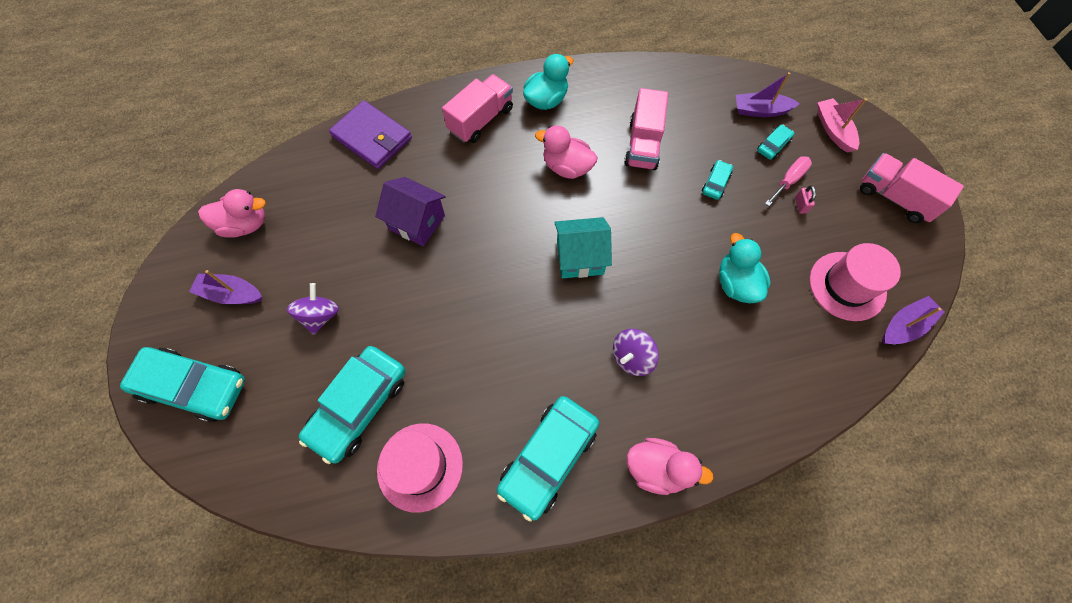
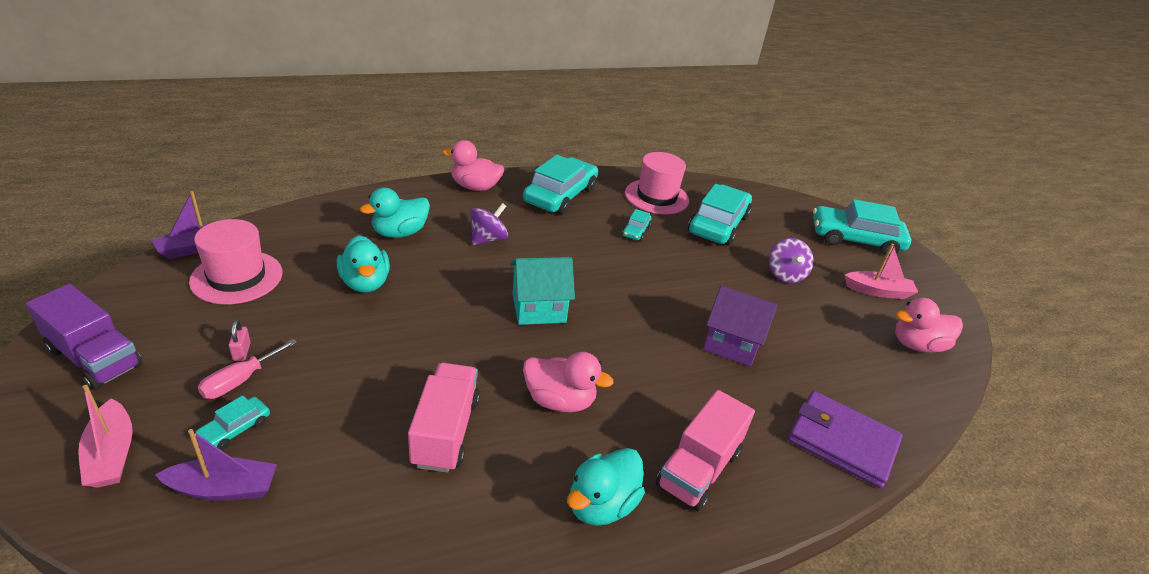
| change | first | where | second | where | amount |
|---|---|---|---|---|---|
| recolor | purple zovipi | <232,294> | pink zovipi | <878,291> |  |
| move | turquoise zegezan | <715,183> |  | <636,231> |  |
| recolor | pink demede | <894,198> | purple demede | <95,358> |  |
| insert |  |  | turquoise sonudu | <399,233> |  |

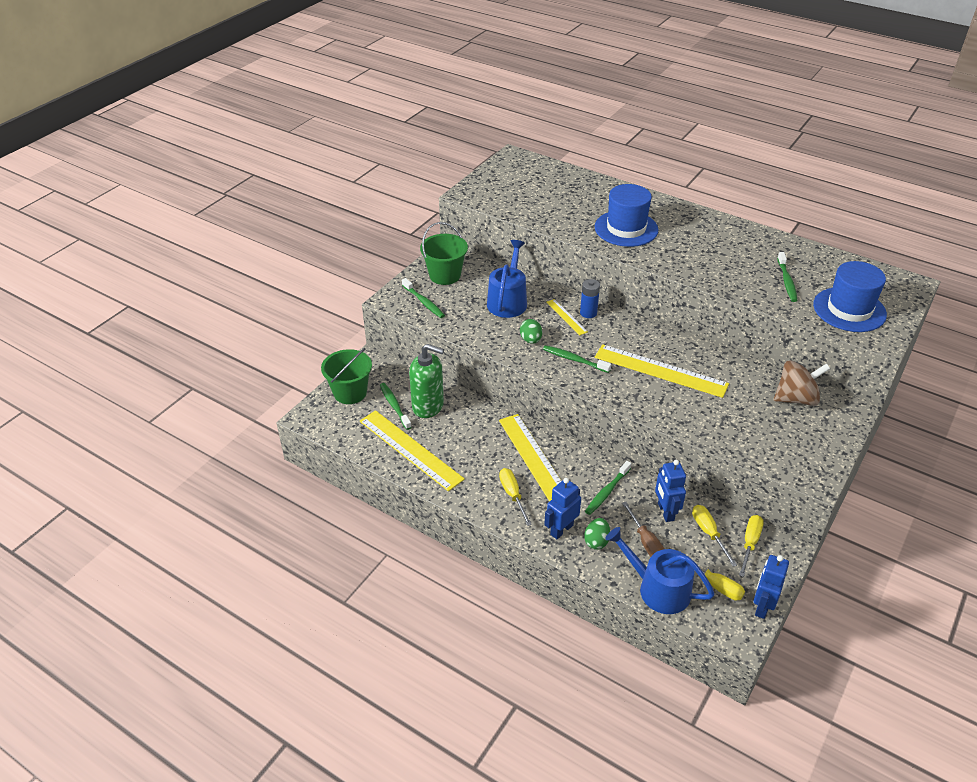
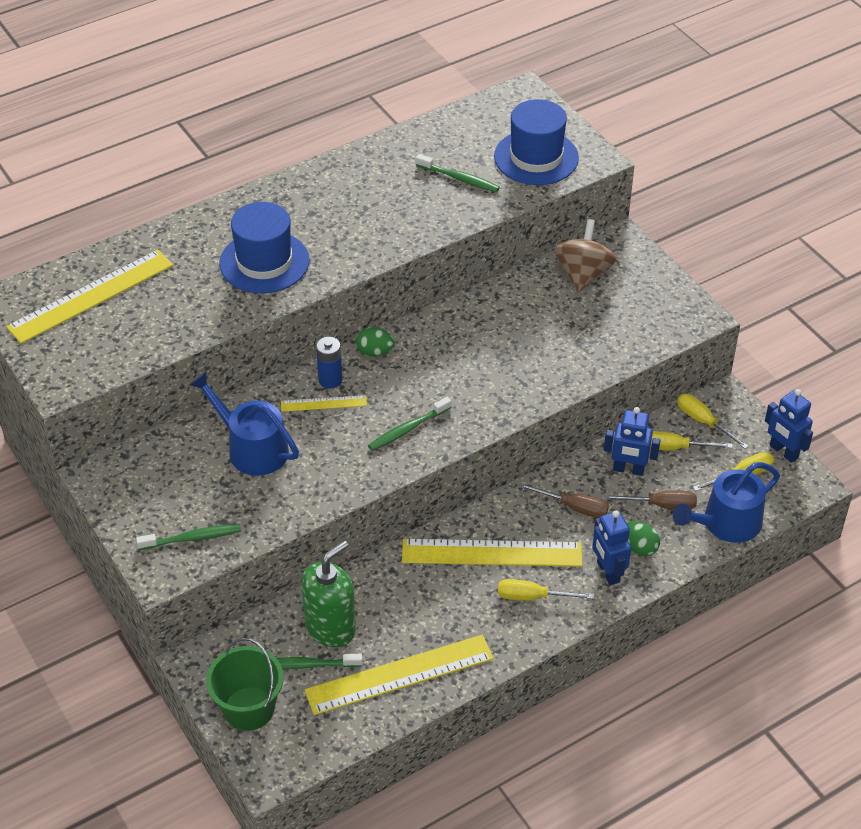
| change | first | where | second | where | amount |
|---|---|---|---|---|---|
| delete | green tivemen | <445,275> |  |  |  |
| move | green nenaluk | <531,340> |  | <375,352> |  |
| replace | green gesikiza | <607,492> | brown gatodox | <573,507> |  |
| move | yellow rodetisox | <660,370> |  | <91,296> |  |

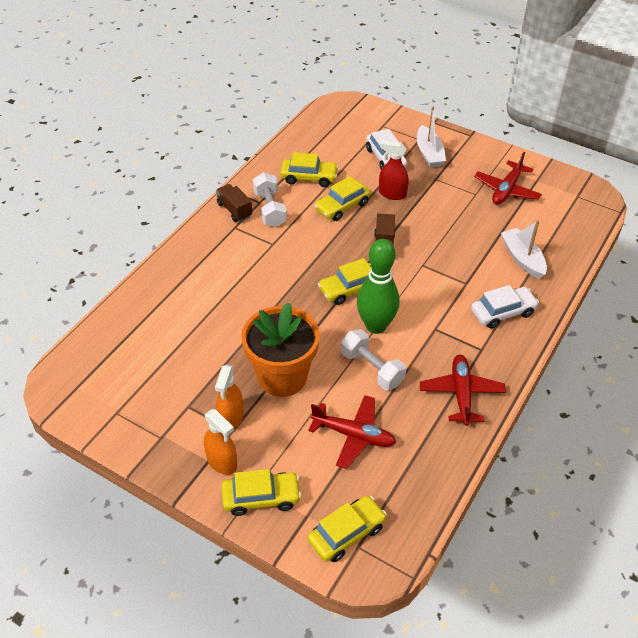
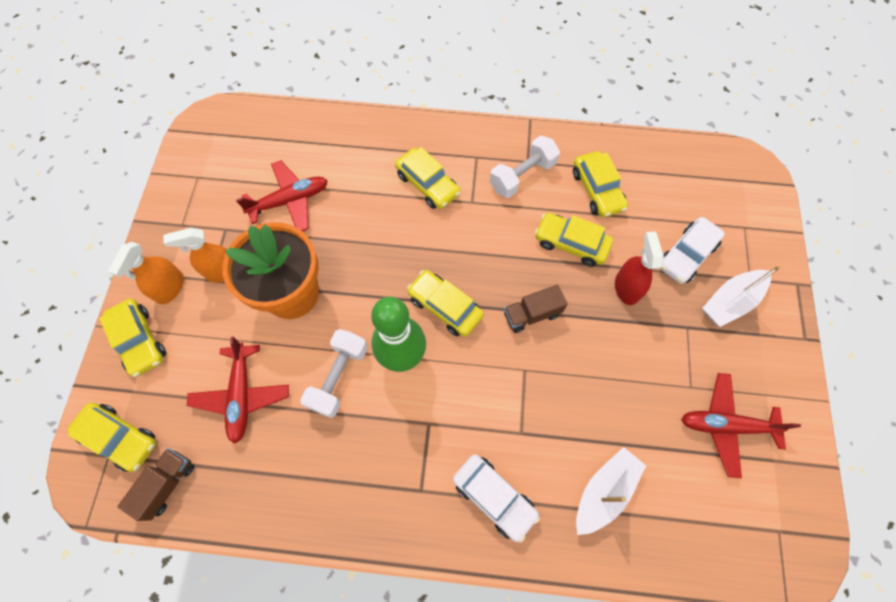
| change | first | where | second | where | amount |
|---|---|---|---|---|---|
| move | brown demede | <234,210> |  | <167,484> |  |
| move | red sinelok | <461,393> |  | <290,201> |  |
| insert |  |  | yellow zegezan | <428,184> |  |

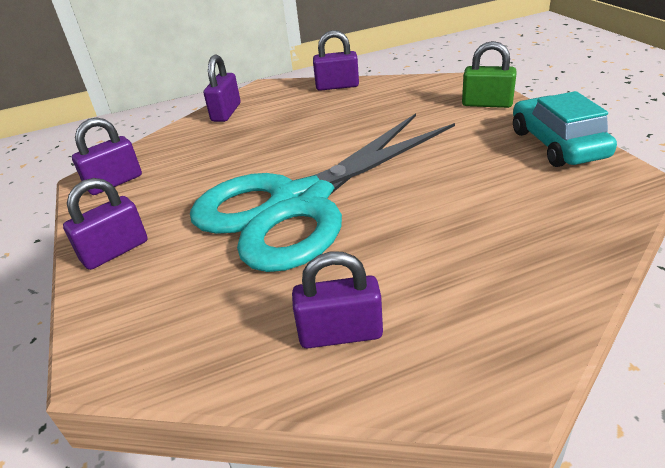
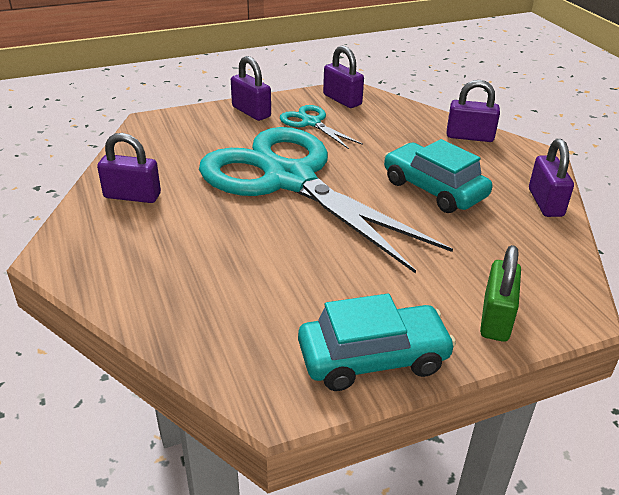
| change | first | where | second | where | amount |
|---|---|---|---|---|---|
| rotate | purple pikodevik | <340,333> |  | <132,196> | 75 degrees counterclockwise |
| insert |  |  | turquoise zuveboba | <311,123> |  |
| insert |  |  | turquoise zegezan | <434,189> |  |

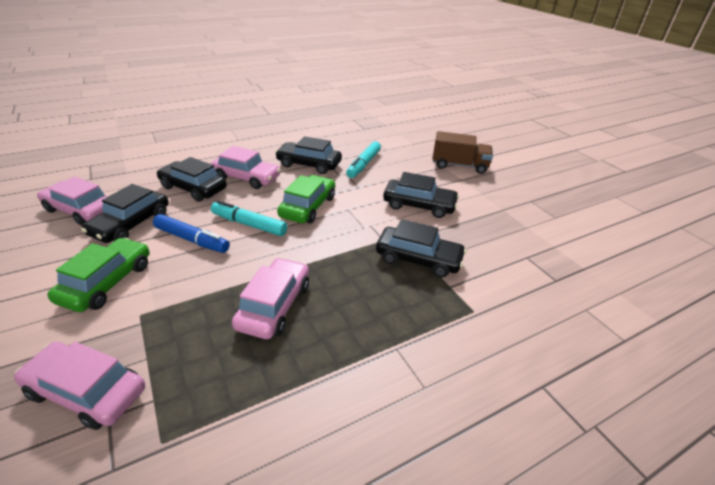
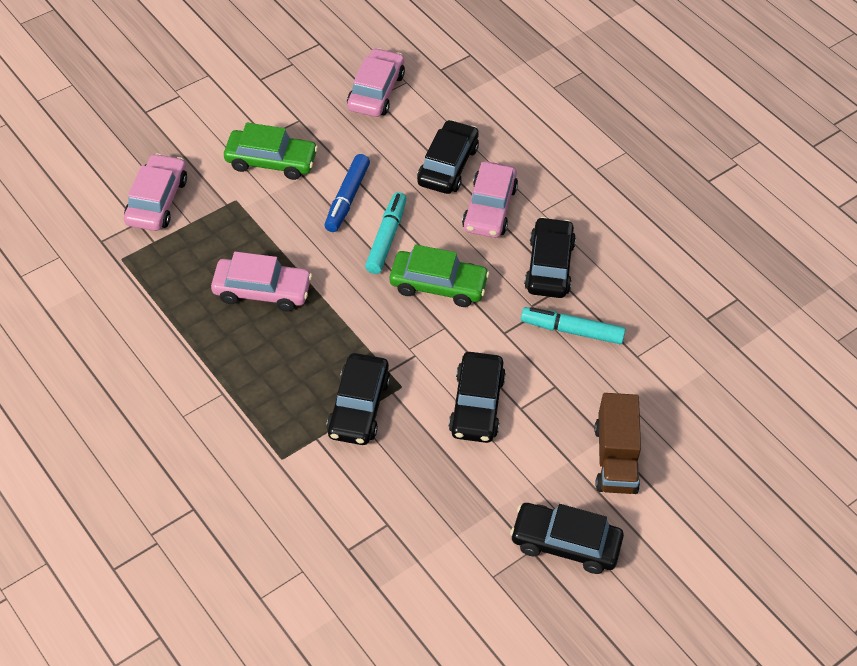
| change | first | where | second | where | amount |
|---|---|---|---|---|---|
| move | black zegezan | <131,224> |  | <565,543> |  |

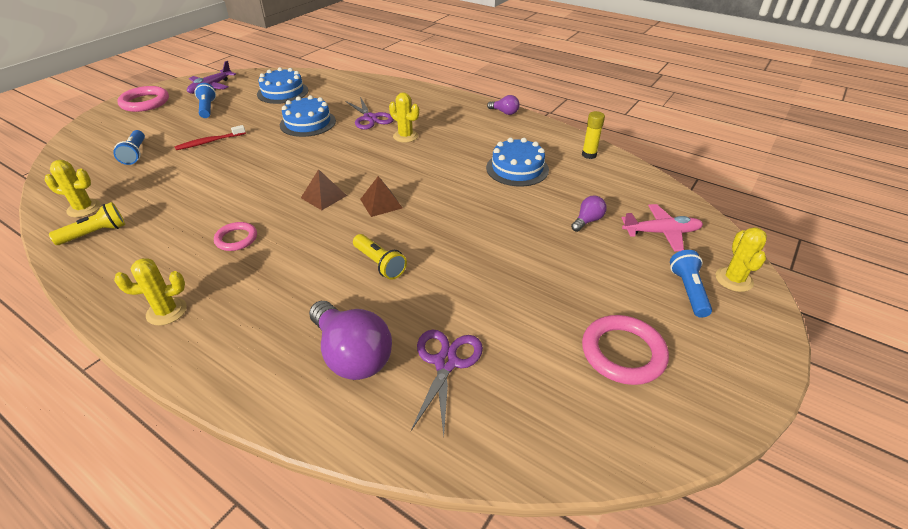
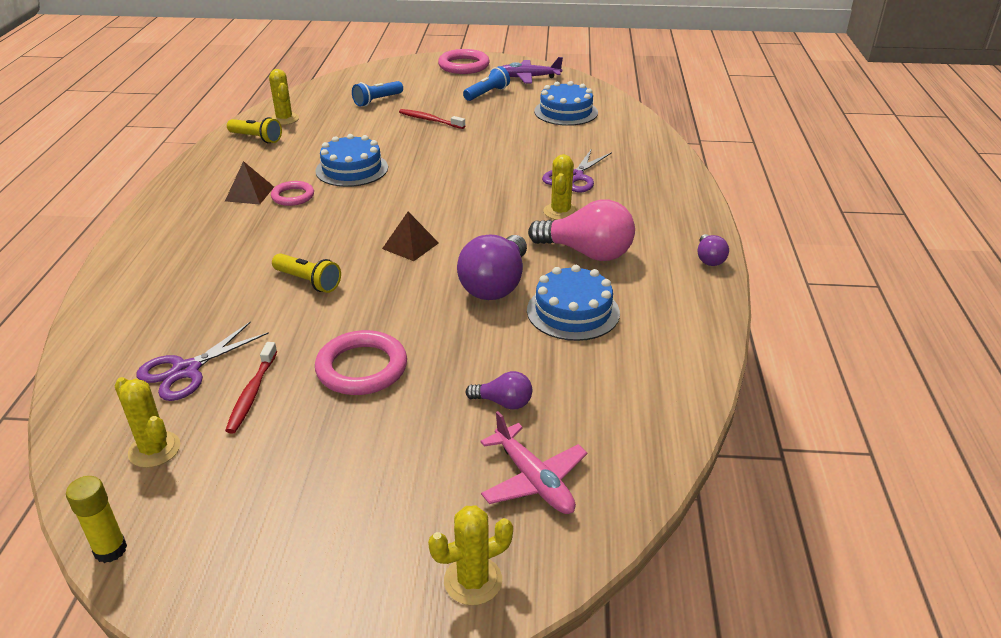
| change | first | where | second | where | amount |
|---|---|---|---|---|---|
| move | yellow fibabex | <166,311> |  | <154,450> |  |
| move | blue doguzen | <308,123> |  | <352,169> |  |
| move | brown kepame | <323,196> |  | <249,193> |  |
| move | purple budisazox | <352,355> |  | <495,285> |  |
| rotate | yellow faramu | <379,264> |  | <308,282> | 75 degrees counterclockwise |
| rotate | purple zuveboba | <446,363> |  | <186,370> | 150 degrees clockwise |
| move | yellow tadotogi | <589,155> |  | <110,550> |  |
| move | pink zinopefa | <623,353> |  | <362,368> |  |
| delete | blue faramu | <688,290> |  |  |  |
| insert |  |  | red gesikiza | <252,393> |  |
| insert |  |  | pink budisazox | <587,253> |  |

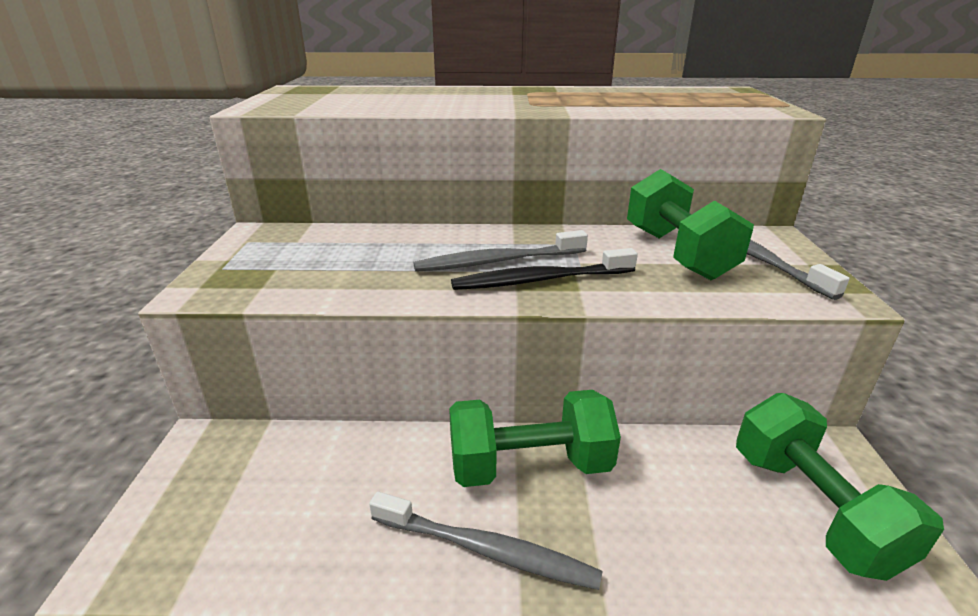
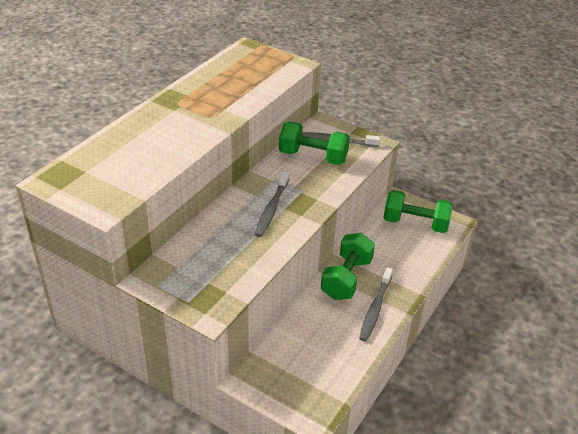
| change | first | where | second | where | amount |
|---|---|---|---|---|---|
| rotate | grey gesikiza | <485,549> |  | <375,308> | 150 degrees clockwise |
| delete | black gesikiza | <541,280> |  |  |  |

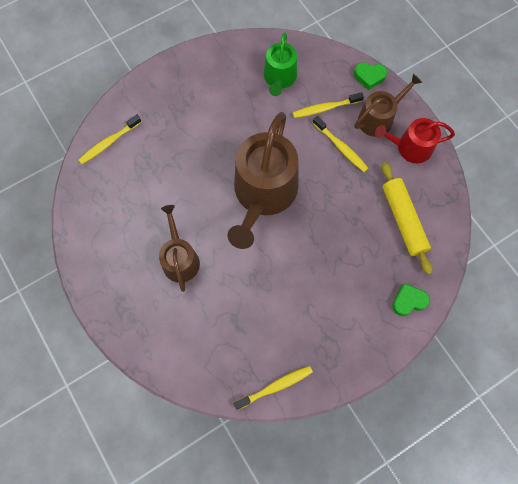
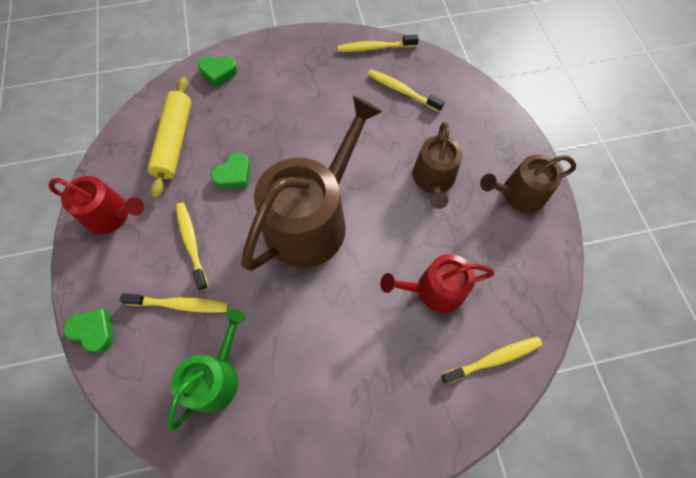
| change | first | where | second | where | amount |
|---|---|---|---|---|---|
| move | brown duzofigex | <379,118> |  | <519,194> |  |
| insert |  |  | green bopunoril | <234,174> |  |
| insert |  |  | yellow gesikiza | <402,91> |  |
| insert |  |  | red duzofigex | <435,290> |  |

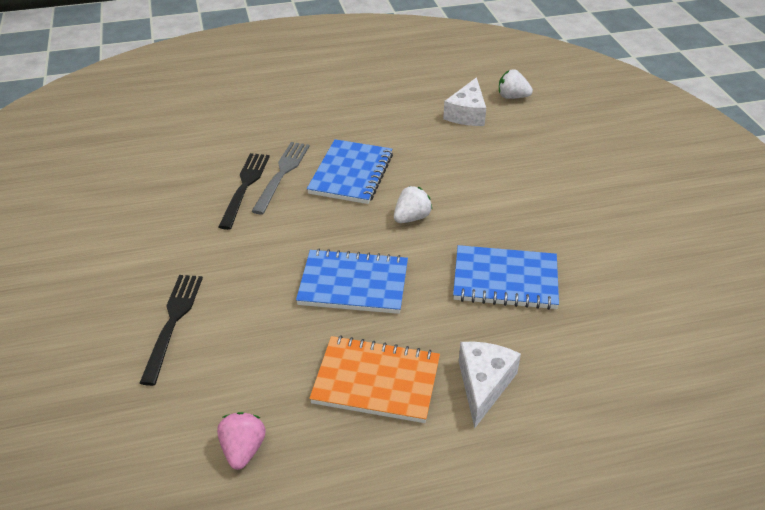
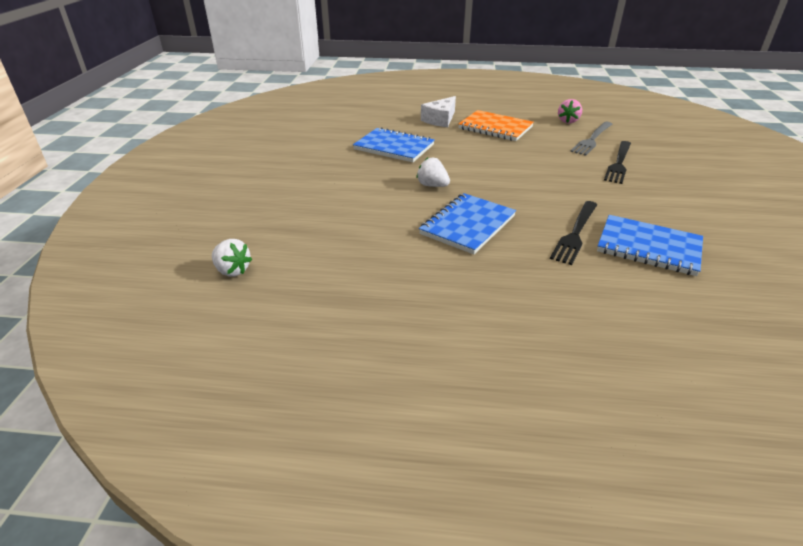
| change | first | where | second | where | amount |
|---|---|---|---|---|---|
| move | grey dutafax | <282,174> |  | <592,139> |  |
| move | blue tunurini | <353,284> |  | <648,247> |  |
| rotate | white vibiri | <411,218> |  | <432,185> | 60 degrees clockwise |
| delete | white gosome | <467,114> |  |  |  |

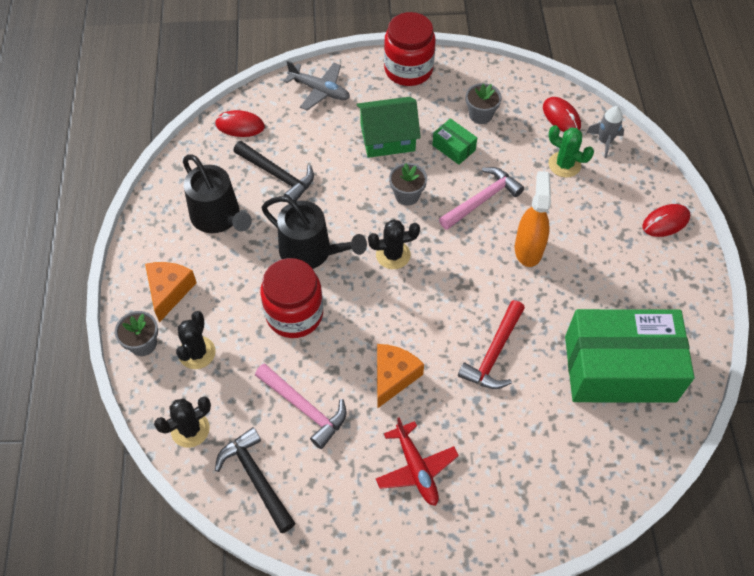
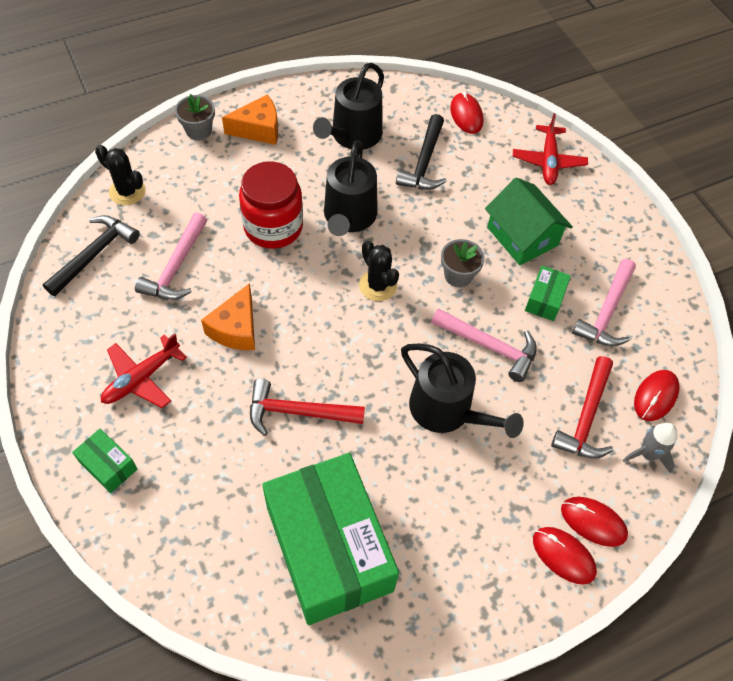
| change | first | where | second | where | amount |
|---|---|---|---|---|---|
| delete | black fibabex | <197,353> |  |  |  |
| recolor | grey sinelok | <320,90> | red sinelok | <548,161> |  |
| rotate | orange gosome | <393,377> |  | <236,328> | 105 degrees clockwise |
| delete | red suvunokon | <408,69> |  |  |  |
| replace | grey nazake | <480,115> | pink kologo | <606,312> |  |
| replace | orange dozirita | <528,249> | black duzofigex | <446,410> |  |
| replace | green fibabex | <564,164> | red kologo | <586,418> |  |
| insert |  |  | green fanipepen | <108,465> |  |
| insert |  |  | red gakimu | <593,522> |  |

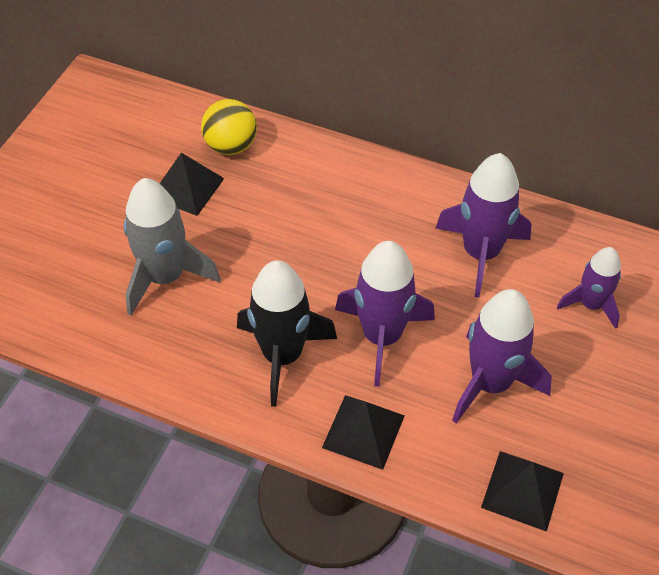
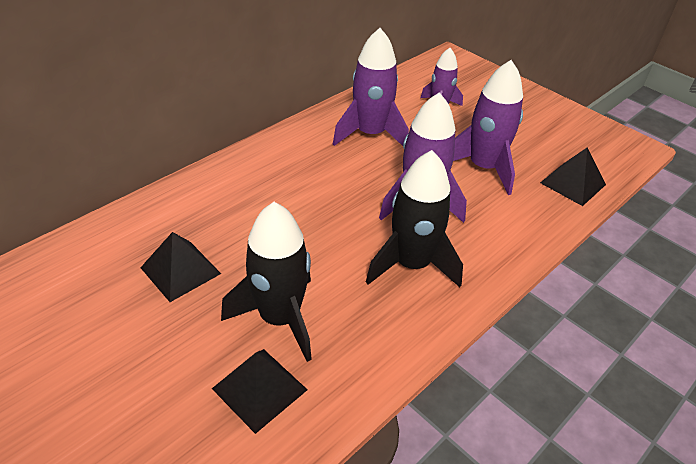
| change | first | where | second | where | amount |
|---|---|---|---|---|---|
| recolor | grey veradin | <165,277> | black veradin | <279,318> |  |
| delete | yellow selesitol | <231,146> |  |  |  |
| move | black kepame | <363,431> |  | <259,389> |  |

